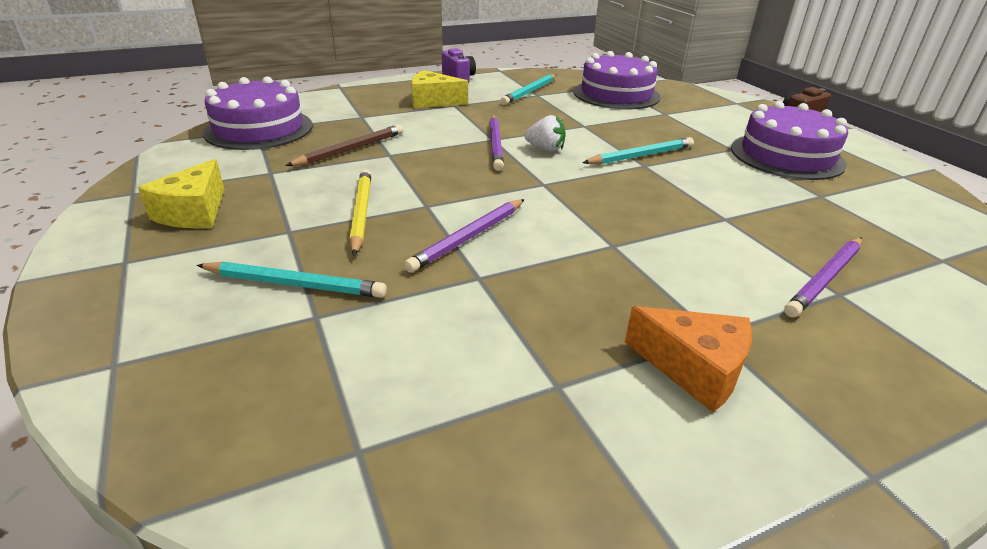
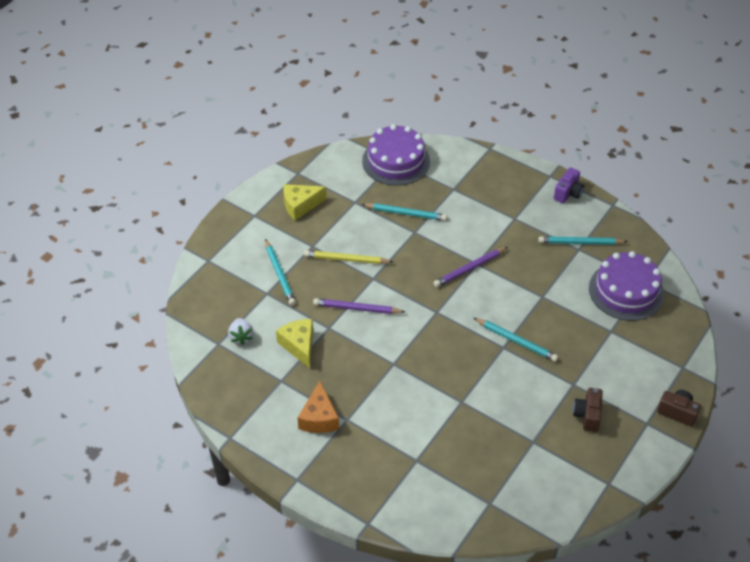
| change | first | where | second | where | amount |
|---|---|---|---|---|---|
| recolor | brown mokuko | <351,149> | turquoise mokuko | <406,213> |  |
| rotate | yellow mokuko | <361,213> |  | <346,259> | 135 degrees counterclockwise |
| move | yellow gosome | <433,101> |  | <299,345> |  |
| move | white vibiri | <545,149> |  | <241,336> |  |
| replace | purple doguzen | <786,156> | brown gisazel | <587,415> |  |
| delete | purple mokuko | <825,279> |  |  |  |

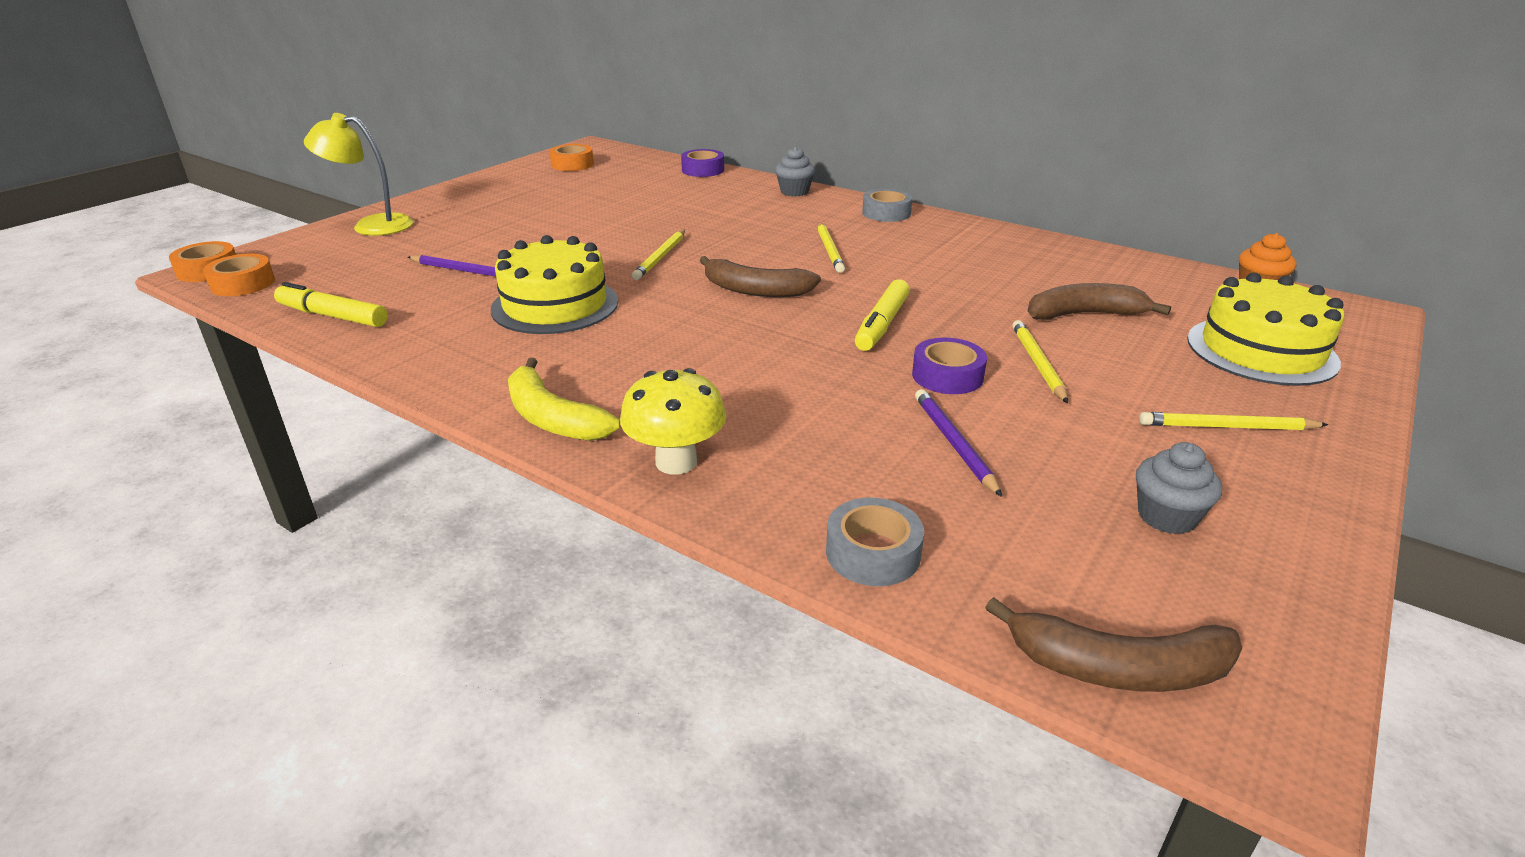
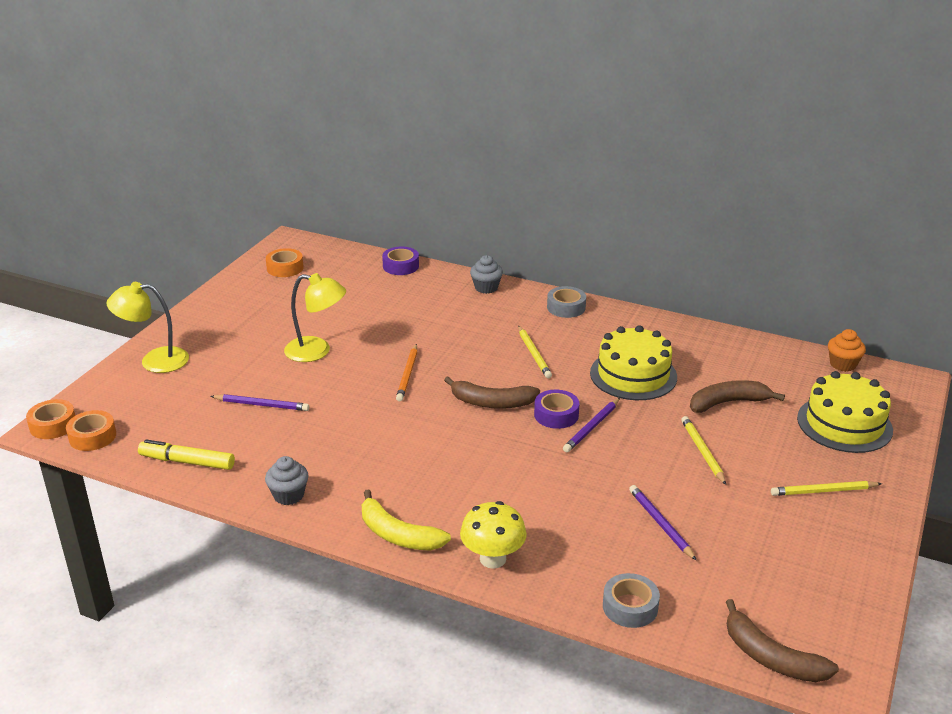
| change | first | where | second | where | amount |
|---|---|---|---|---|---|
| move | yellow doguzen | <555,305> |  | <633,375> |  |
| recolor | yellow mokuko | <660,257> | orange mokuko | <407,374> |  |
| replace | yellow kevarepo | <882,325> | purple mokuko | <592,427> |  |
| move | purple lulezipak | <947,376> |  | <556,415> |  |
| rotate | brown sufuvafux | <1117,668> |  | <770,657> | 45 degrees clockwise |
| move | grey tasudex | <1166,517> |  | <289,495> |  |
| insert |  |  | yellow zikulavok | <317,351> |  |

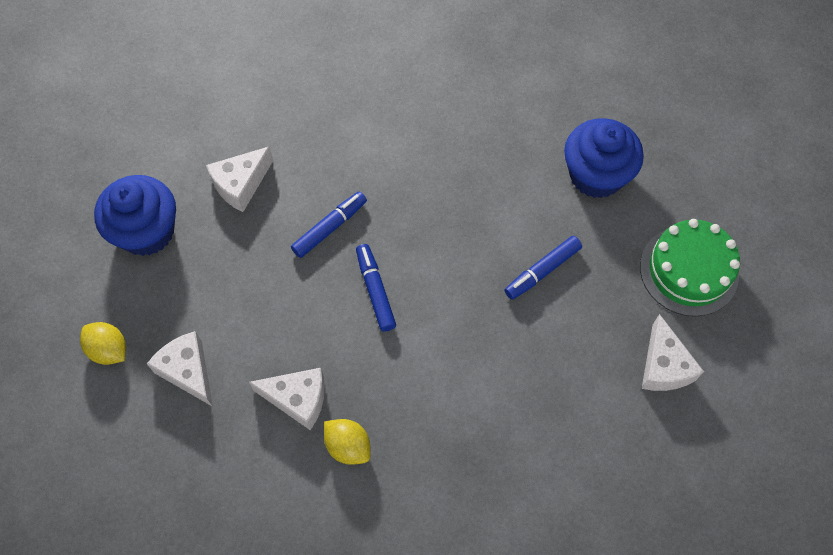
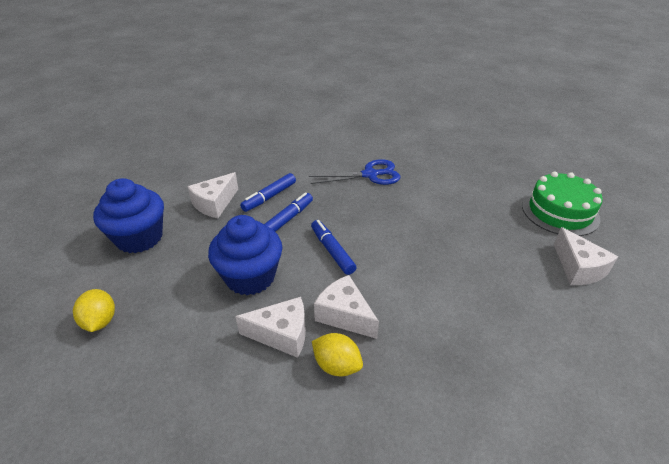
| change | first | where | second | where | amount |
|---|---|---|---|---|---|
| rotate | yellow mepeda | <109,350> |  | <100,321> | 45 degrees clockwise |
| move | white gosome | <188,371> |  | <344,315> |  |
| move | blue kevarepo | <542,271> |  | <269,197> |  |
| move | blue tasudex | <596,175> |  | <250,277> |  |
| insert |  |  | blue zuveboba | <370,175> |  |

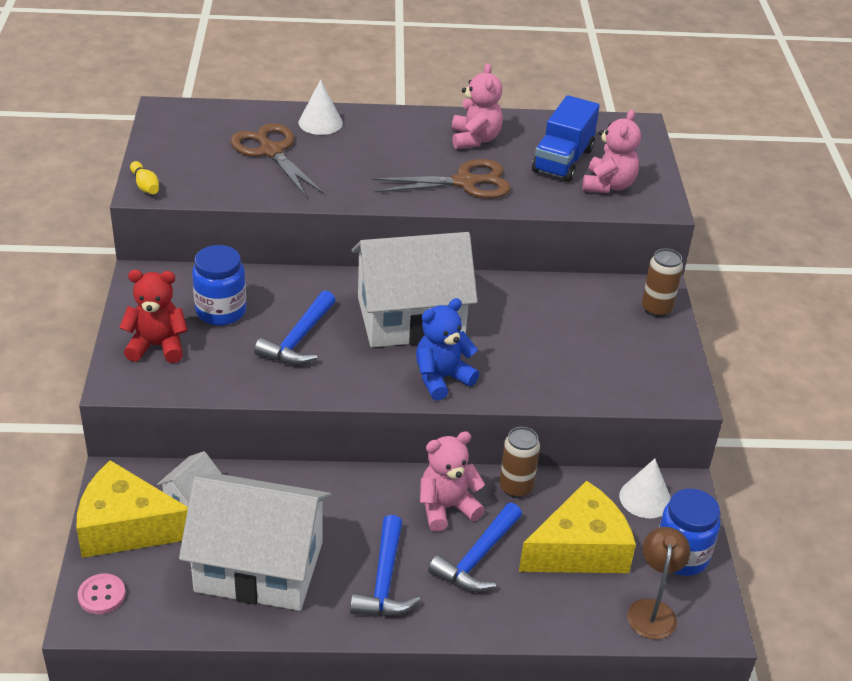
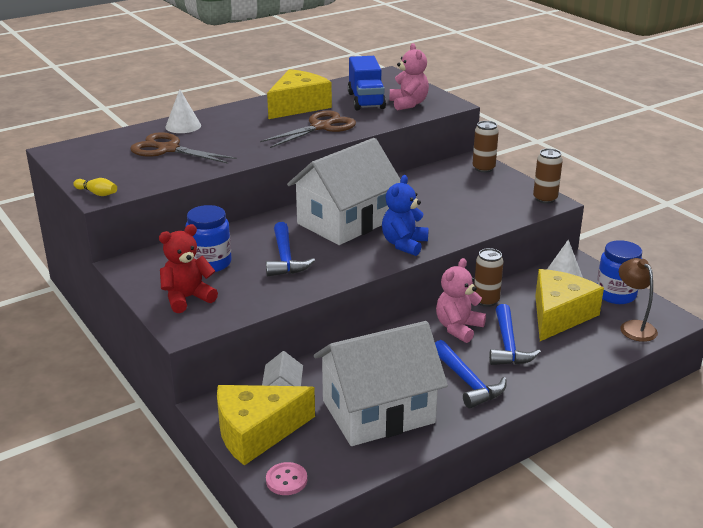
| change | first | where | second | where | amount |
|---|---|---|---|---|---|
| replace | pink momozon | <475,139> | yellow gosome | <298,106> |  |
| insert |  |  | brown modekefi | <545,199> |  |

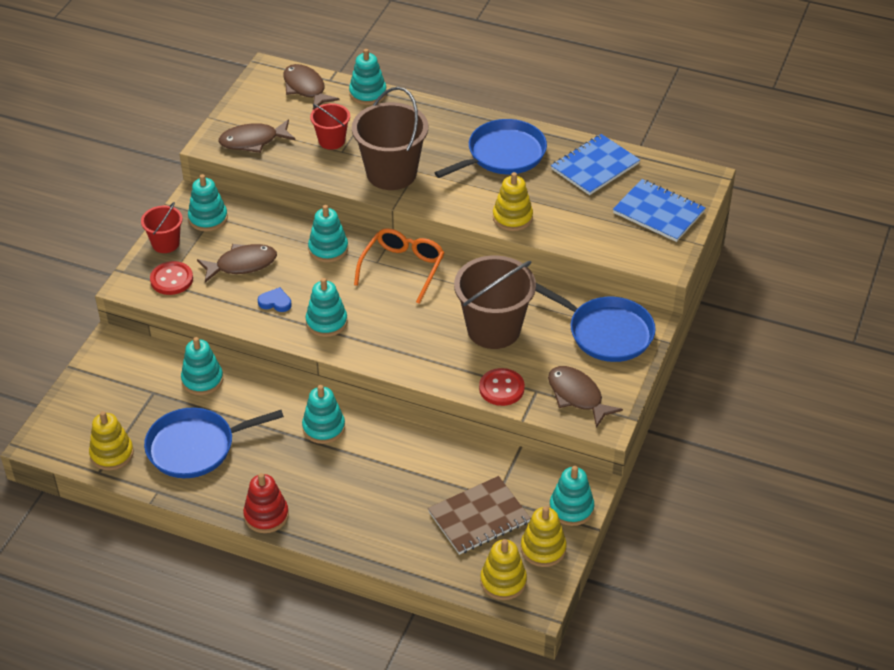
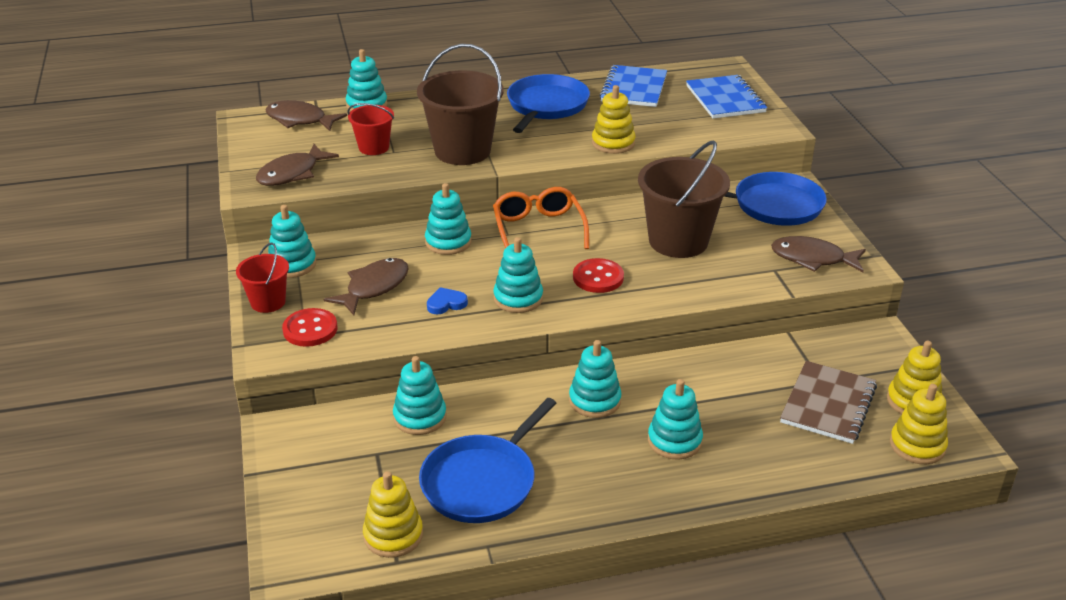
| change | first | where | second | where | amount |
|---|---|---|---|---|---|
| delete | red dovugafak | <266,515> |  |  |  |
| move | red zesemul | <501,388> |  | <598,277> |  |
| move | turquoise dovugafak | <571,508> |  | <674,441> |  |
| rotate | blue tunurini | <658,212> |  | <725,99> | 75 degrees clockwise |

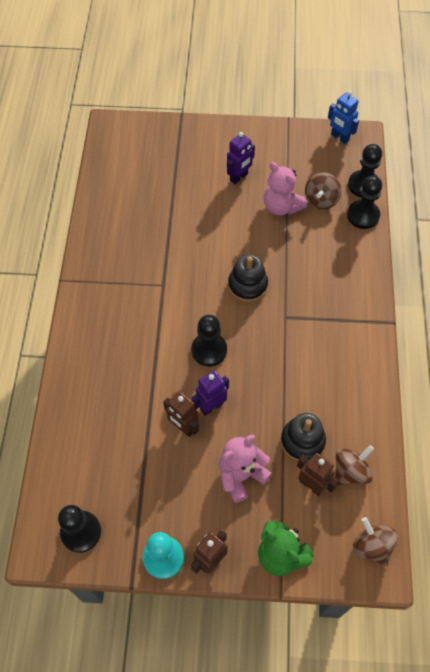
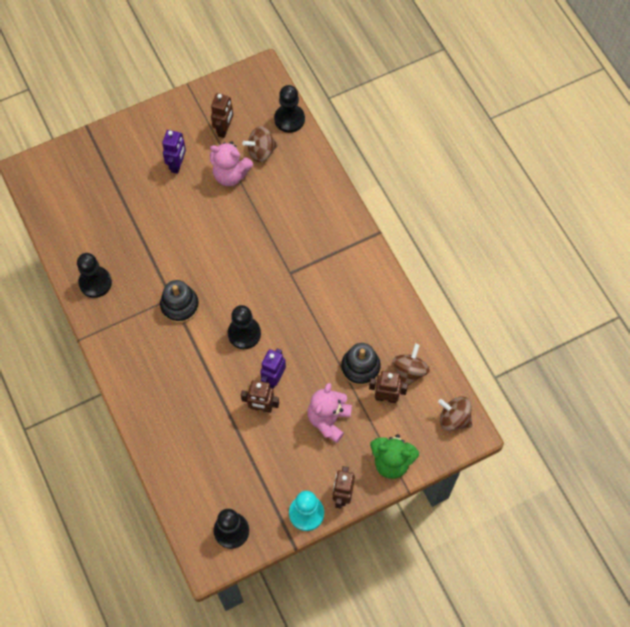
| change | first | where | second | where | amount |
|---|---|---|---|---|---|
| move | black dovugafak | <247,285> |  | <180,306> |  |
| rotate | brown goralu | <321,200> |  | <261,151> | 75 degrees clockwise |
| delete | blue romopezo | <339,137> |  |  |  |
| move | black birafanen | <363,215> |  | <95,283> |  |
| insert |  |  | brown romopezo | <224,129> |  |

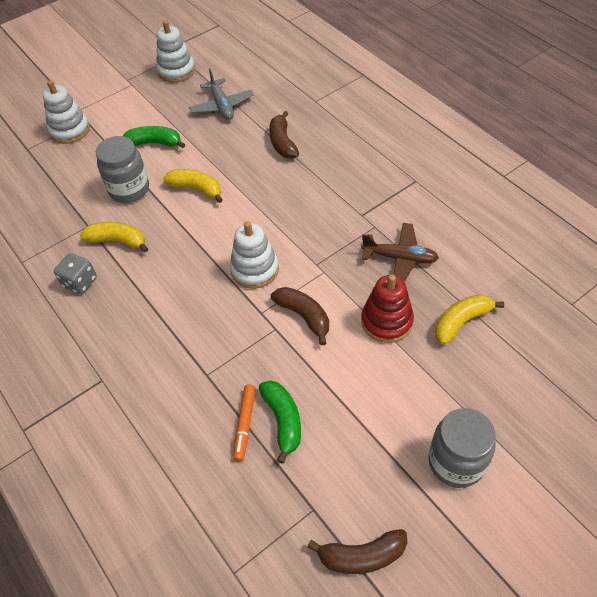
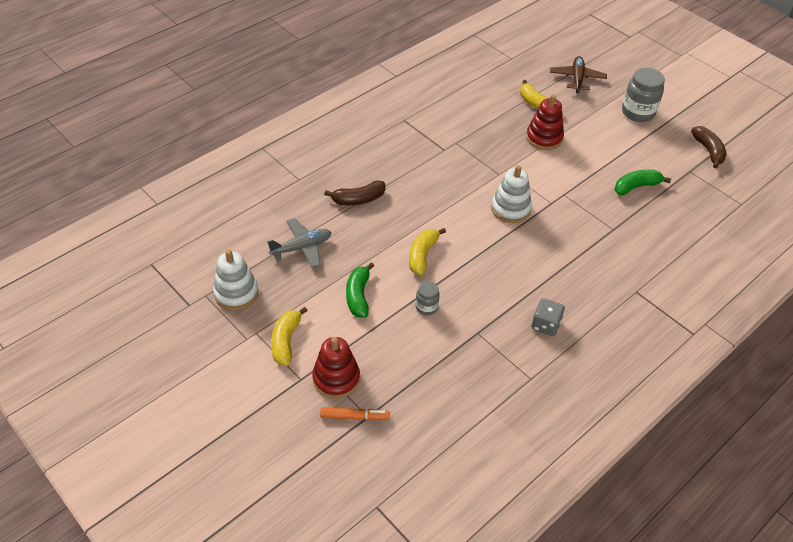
| change | first | where | second | where | amount |
|---|---|---|---|---|---|
| recolor | white dovugafak | <70,130> | red dovugafak | <336,378> |  |
| move | yellow sufuvafux | <117,241> |  | <286,341> |  |
| resize | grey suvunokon | <129,189> |  | <426,307> | x0.54 |
| move | orange kevarepo | <245,424> |  | <354,417> |  |
| delete | brown sufuvafux | <304,316> |  |  |  |
| move | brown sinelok | <400,258> |  | <577,78> |  |

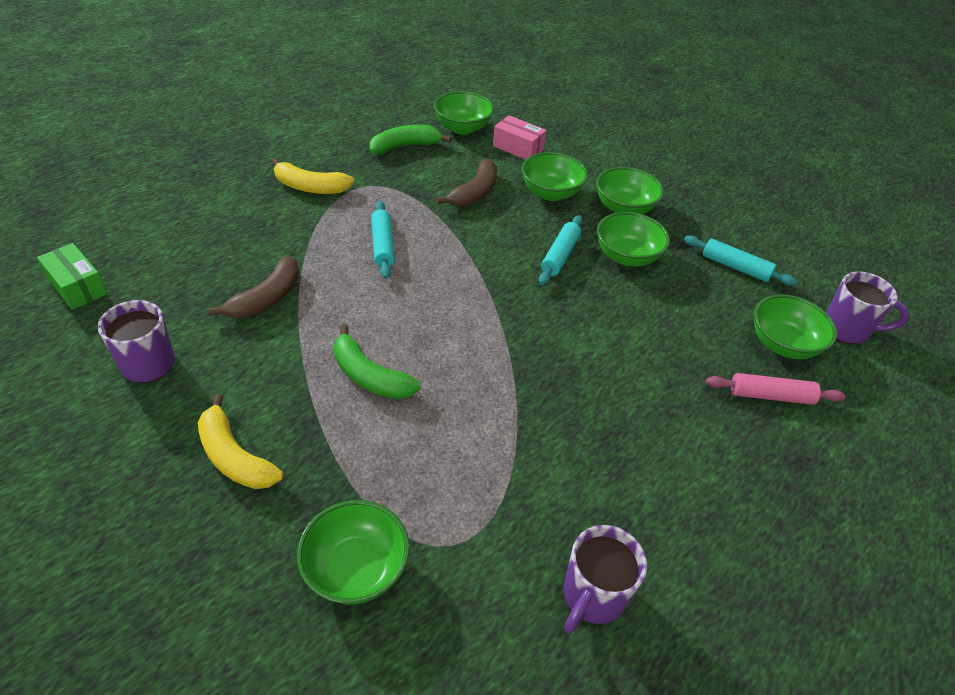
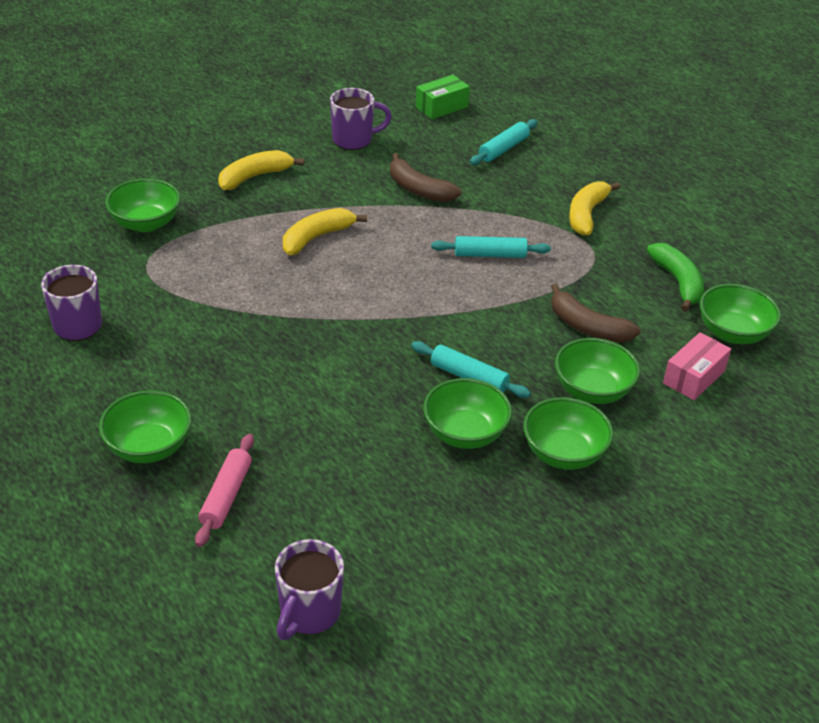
| change | first | where | second | where | amount |
|---|---|---|---|---|---|
| recolor | green sufuvafux | <370,376> | yellow sufuvafux | <316,238> |  |
| move | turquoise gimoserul | <735,267> |  | <503,149> |  |
| move | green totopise | <782,344> |  | <149,447> |  |

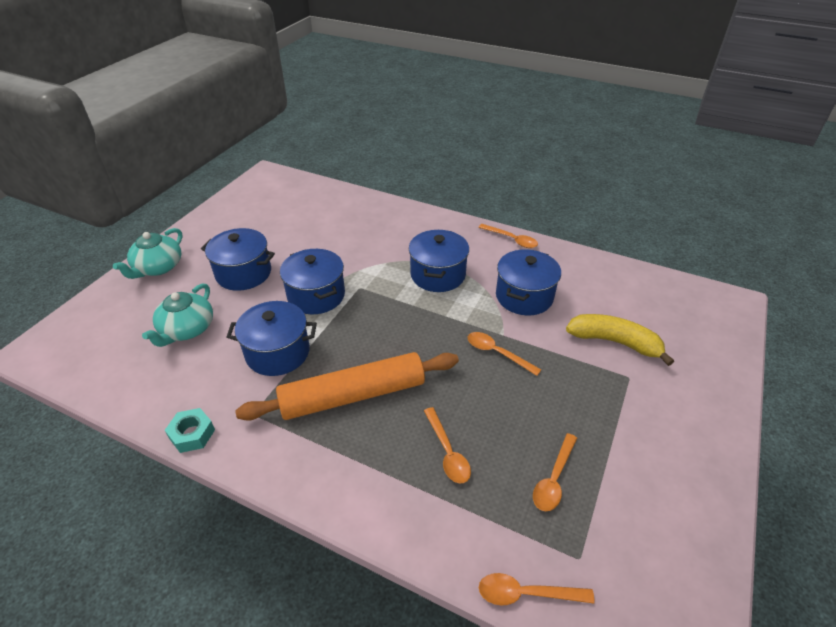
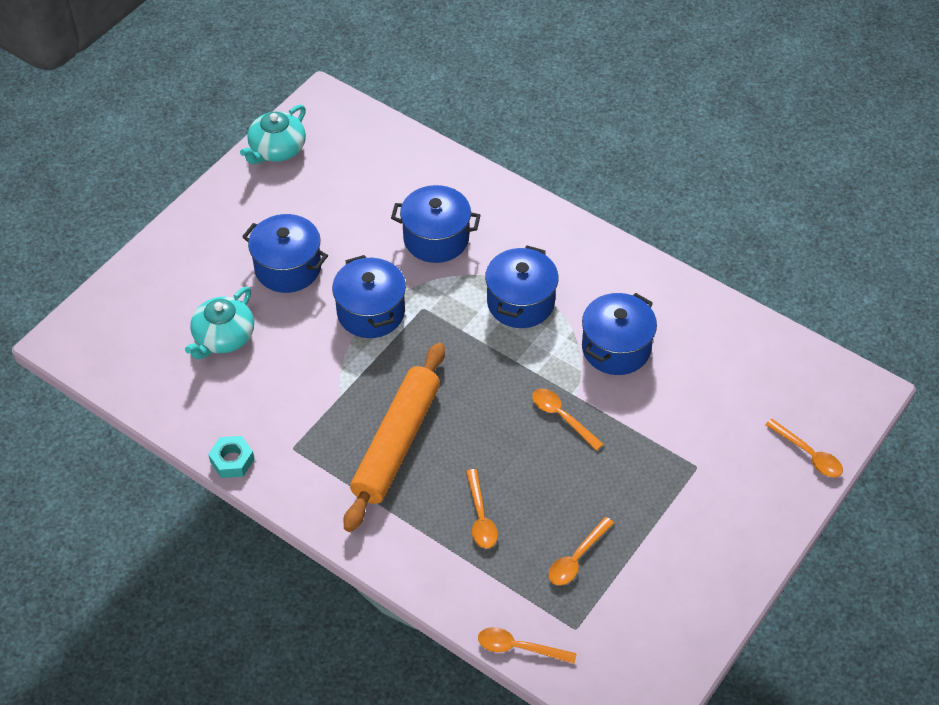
| change | first | where | second | where | amount |
|---|---|---|---|---|---|
| move | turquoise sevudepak | <158,267> |  | <277,149> |  |
| move | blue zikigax | <277,352> |  | <436,238> |  |
| rotate | orange gimoserul | <353,395> |  | <396,443> | 60 degrees counterclockwise |
| move | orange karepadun | <511,239> |  | <808,454> |  |
| delete | yellow sufuvafux | <614,342> |  |  |  |

